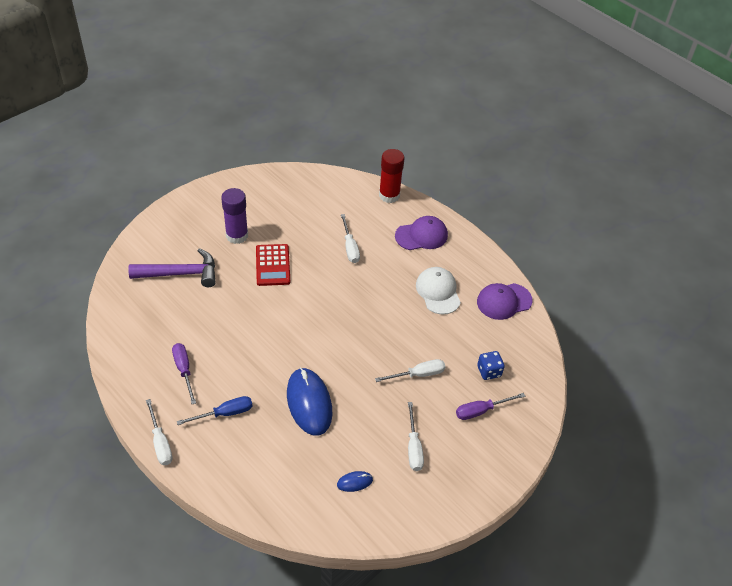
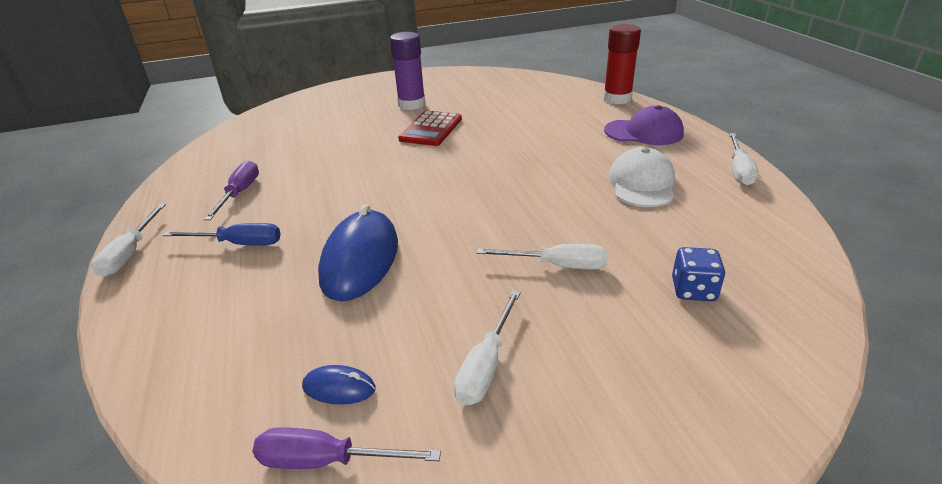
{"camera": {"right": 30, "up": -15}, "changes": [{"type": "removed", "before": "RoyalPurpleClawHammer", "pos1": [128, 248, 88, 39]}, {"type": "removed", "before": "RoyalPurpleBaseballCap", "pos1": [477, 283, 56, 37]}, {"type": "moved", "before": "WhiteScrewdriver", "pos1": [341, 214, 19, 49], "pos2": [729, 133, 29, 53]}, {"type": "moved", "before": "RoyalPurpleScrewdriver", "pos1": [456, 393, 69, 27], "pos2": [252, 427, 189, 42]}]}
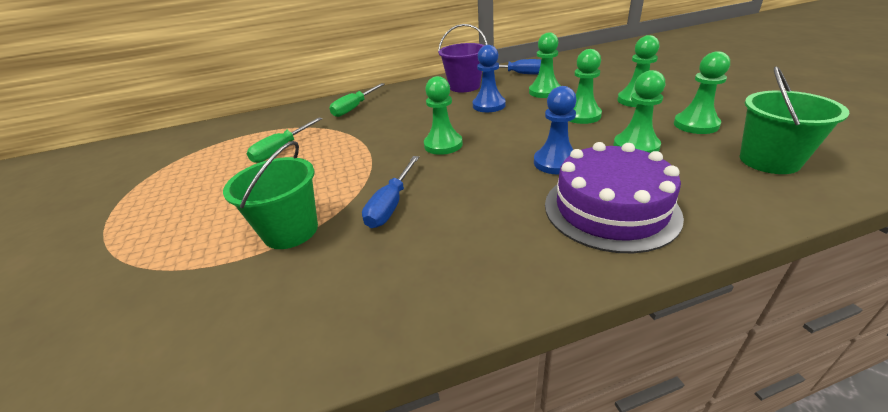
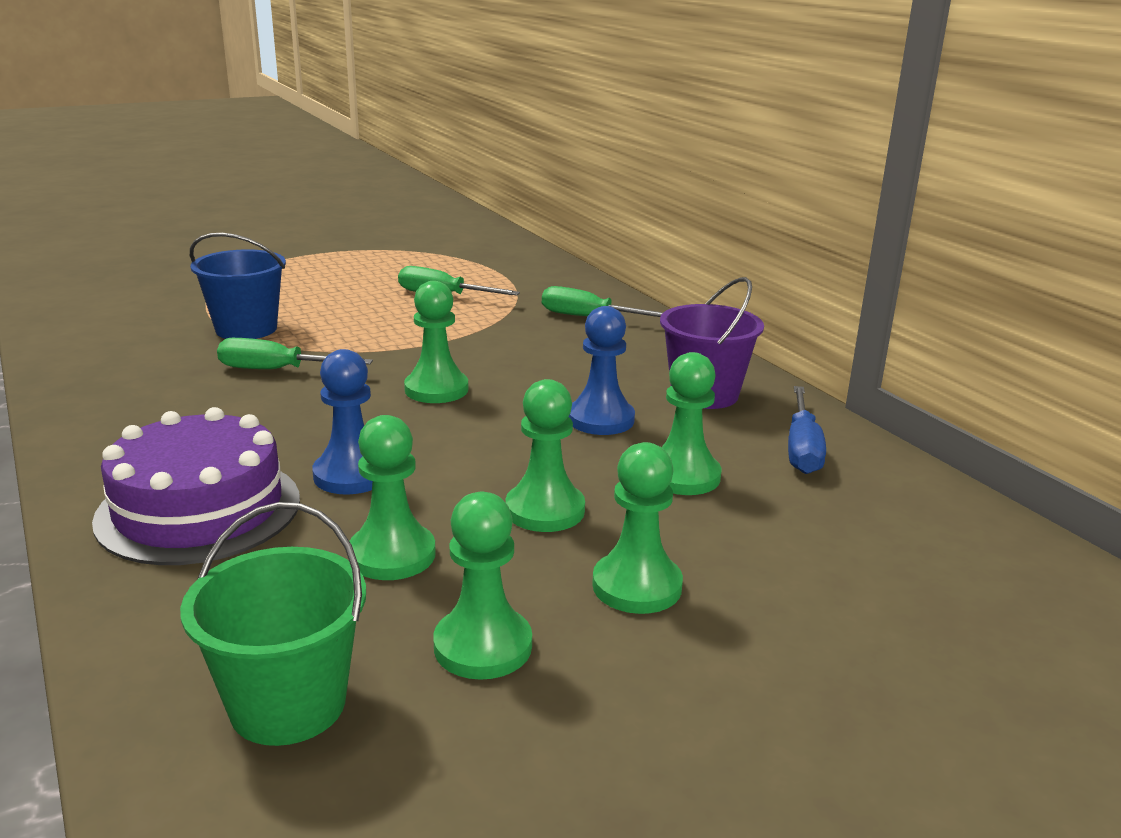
{"camera": {"right": 75, "up": -10}, "changes": [{"type": "recoloured", "before": "LeafGreenPail", "after": "RoyalBluePail", "pos1": [223, 141, 95, 108], "pos2": [190, 233, 96, 106]}, {"type": "recoloured", "before": "RoyalBlueScrewdriver", "after": "LeafGreenScrewdriver", "pos1": [362, 156, 57, 72], "pos2": [217, 338, 156, 31]}]}
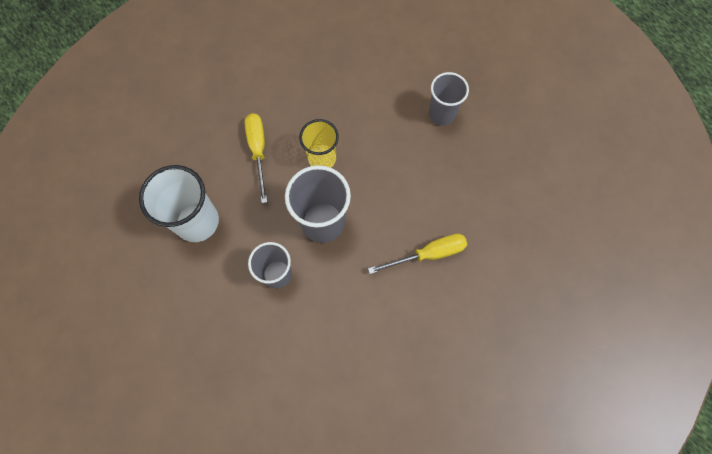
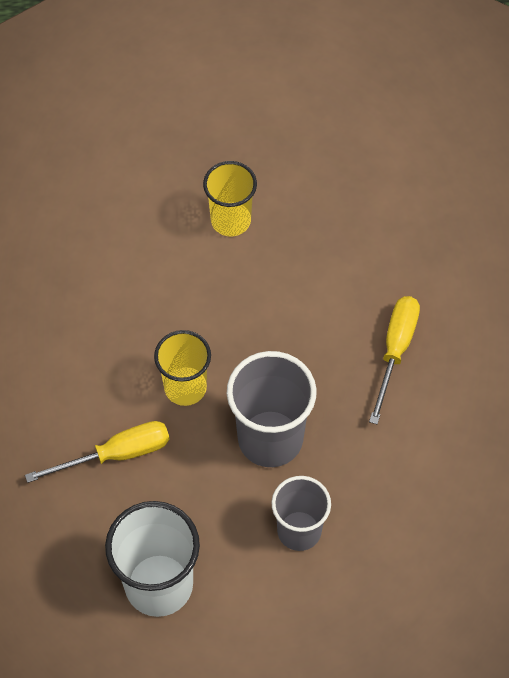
{"camera": {"right": -55, "up": -10}, "changes": [{"type": "recoloured", "before": "GrayCup", "after": "BrightYellowCup", "pos1": [429, 72, 40, 53], "pos2": [203, 161, 54, 75]}, {"type": "turned", "before": "BrightYellowScrewdriver", "pos1": [244, 113, 23, 90], "pos2": [25, 421, 145, 62], "turn": 135}]}
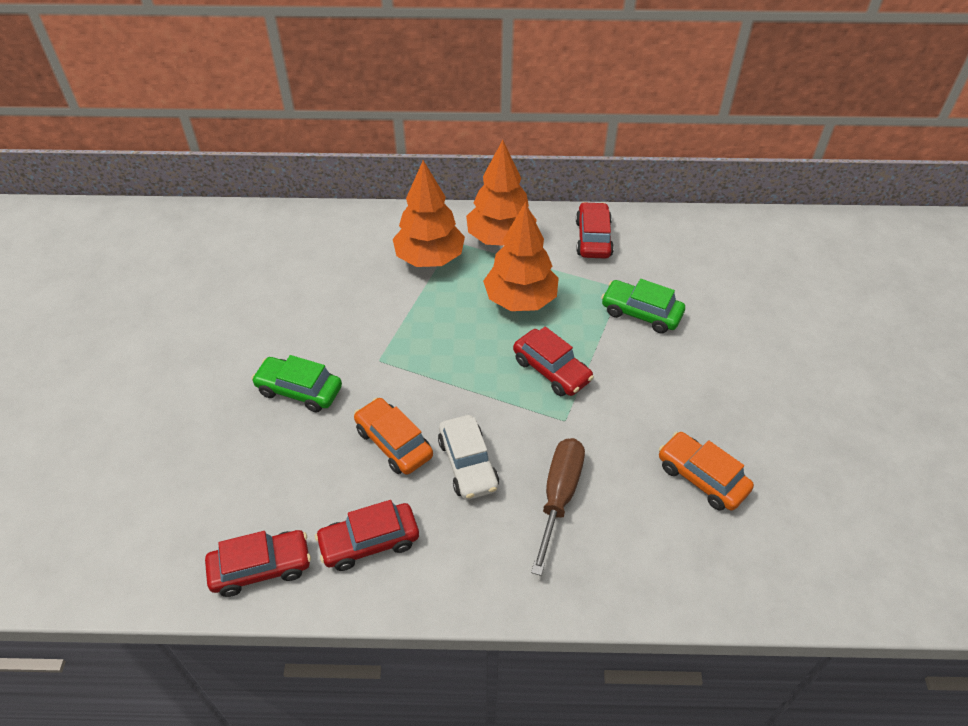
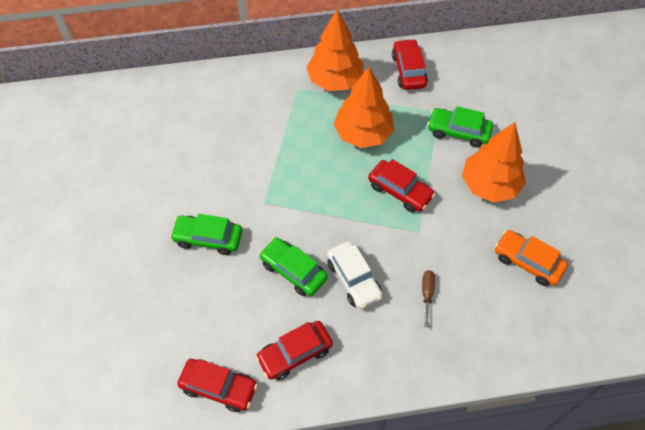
{"camera": {"right": -10, "up": 10}, "changes": [{"type": "moved", "before": "BrightOrangeTree", "pos1": [393, 160, 72, 107], "pos2": [462, 122, 64, 81]}, {"type": "recoloured", "before": "BrightOrangeToyCar", "after": "LeafGreenToyCar", "pos1": [354, 397, 79, 78], "pos2": [259, 237, 69, 59]}, {"type": "turned", "before": "RedToyCar", "pos1": [205, 530, 106, 67], "pos2": [177, 359, 81, 53], "turn": 45}, {"type": "resized", "before": "RussetScrewdriver", "pos1": [531, 438, 54, 138], "pos2": [422, 270, 13, 57], "scale": 0.52}]}
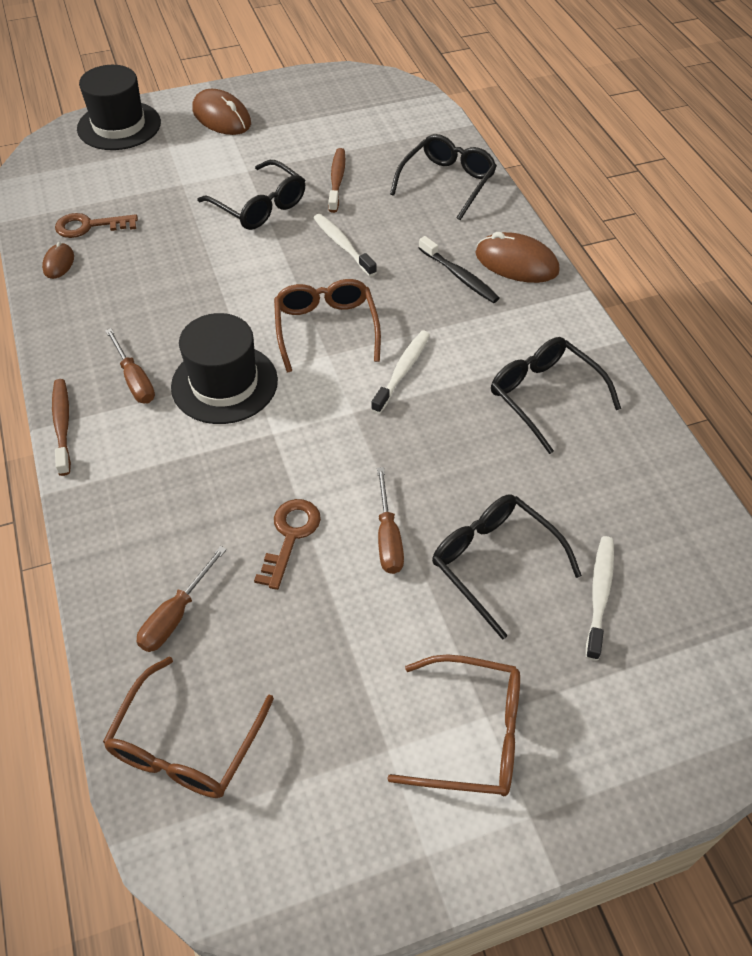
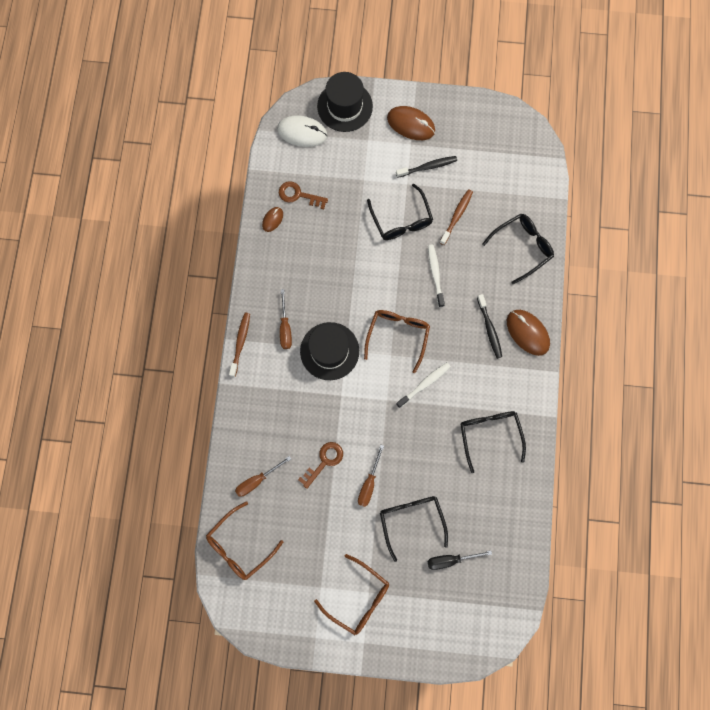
{"camera": {"right": 25, "up": 25}, "changes": [{"type": "added", "after": "WhiteComputerMouse", "pos2": [277, 115, 50, 32]}, {"type": "added", "after": "EbonyDentalBrush", "pos2": [396, 156, 61, 22]}, {"type": "replaced", "before": "WhiteDentalBrush", "after": "EbonyScrewdriver", "pos1": [586, 536, 28, 125], "pos2": [427, 551, 65, 19]}, {"type": "turned", "before": "RussetComputerMouse", "pos1": [192, 89, 59, 46], "pos2": [387, 106, 48, 34], "turn": -45}]}
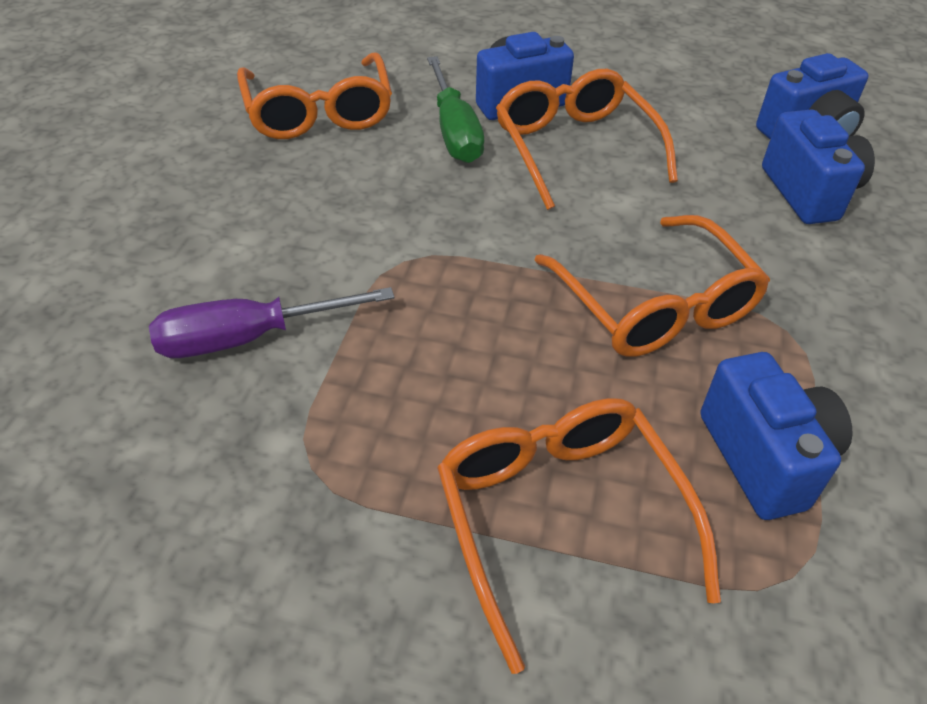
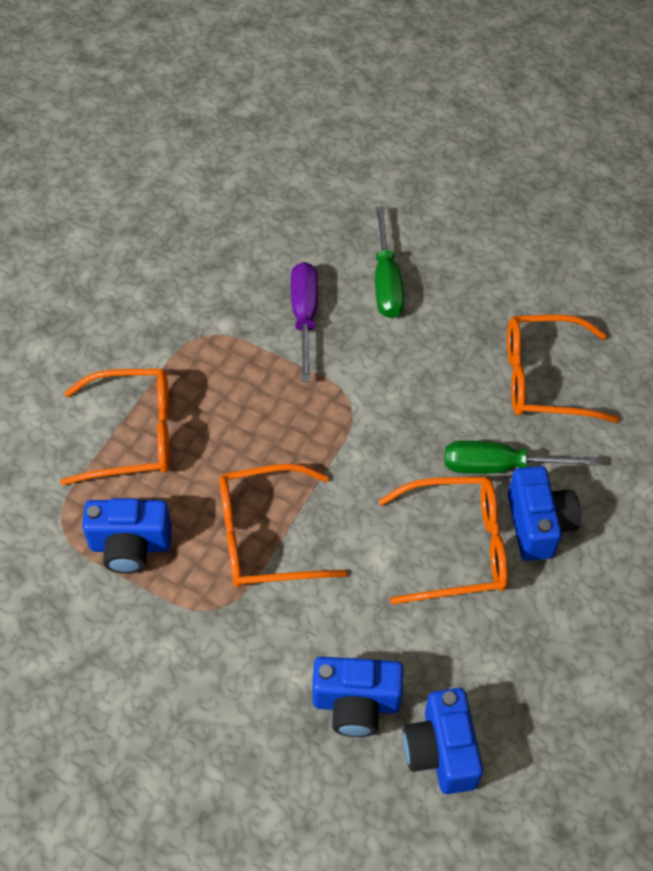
{"camera": {"right": 105, "up": 10}, "changes": [{"type": "added", "after": "LeafGreenScrewdriver", "pos2": [375, 207, 30, 111]}]}
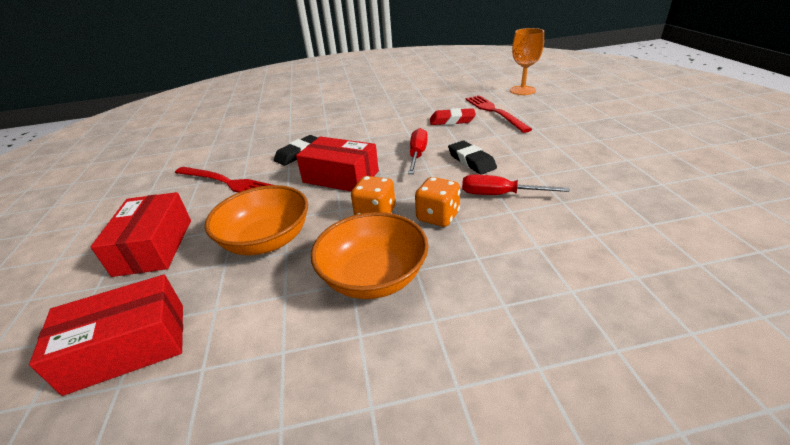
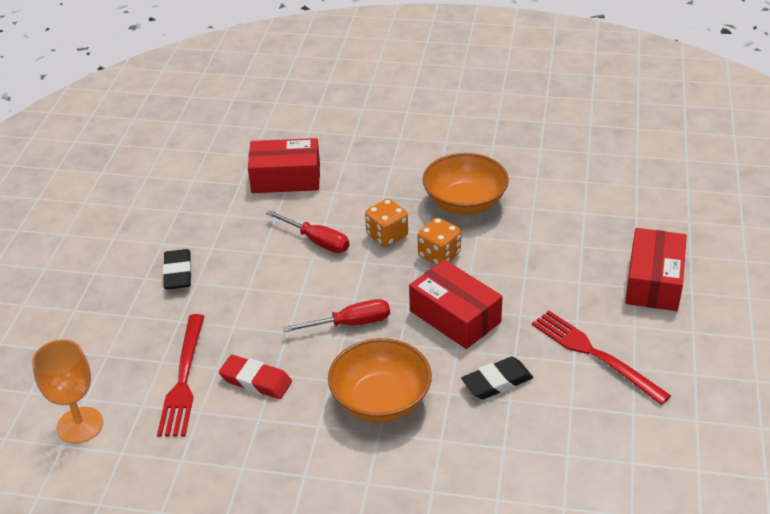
{"camera": {"right": -160, "up": 5}, "changes": [{"type": "moved", "before": "RedParcel", "pos1": [29, 275, 154, 121], "pos2": [248, 138, 72, 55]}, {"type": "moved", "before": "BrightOrangeServingBowl", "pos1": [205, 185, 103, 70], "pos2": [328, 338, 104, 84]}, {"type": "moved", "before": "EbonyGumEraser", "pos1": [448, 140, 49, 35], "pos2": [163, 249, 29, 41]}, {"type": "turned", "before": "RedScrewdriver", "pos1": [408, 128, 20, 46], "pos2": [282, 299, 108, 33], "turn": -135}]}
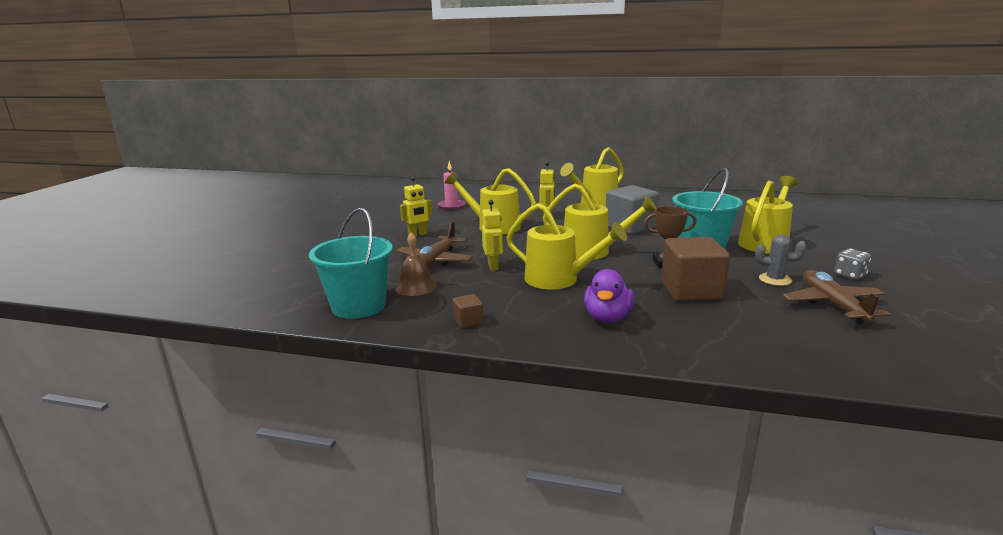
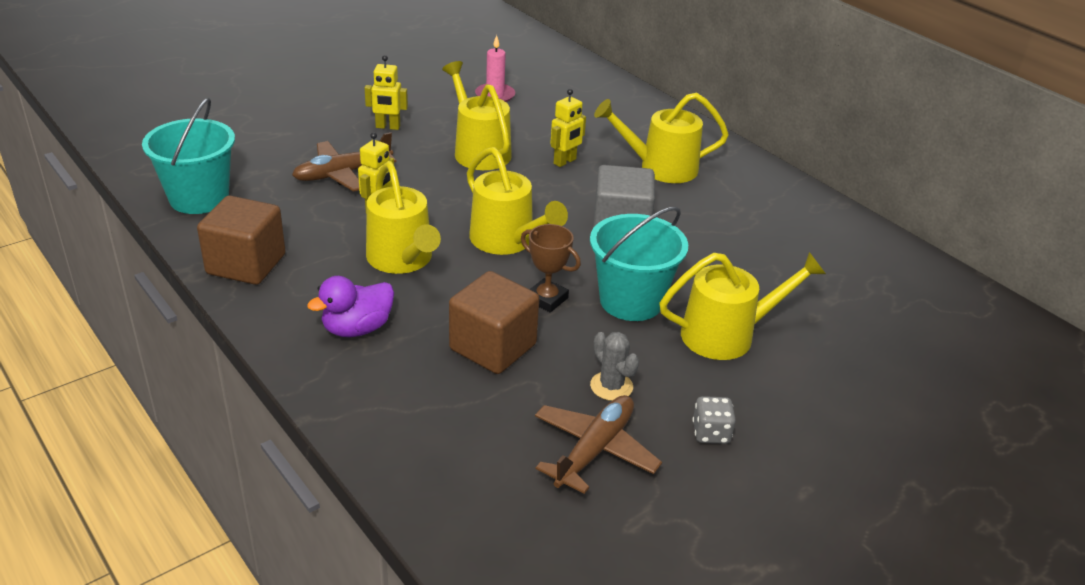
{"camera": {"right": 35, "up": 15}, "changes": [{"type": "removed", "before": "RussetHandBell", "pos1": [395, 232, 42, 64]}, {"type": "resized", "before": "RussetSolidCube", "pos1": [453, 294, 31, 34], "pos2": [197, 196, 89, 89], "scale": 2.23}]}
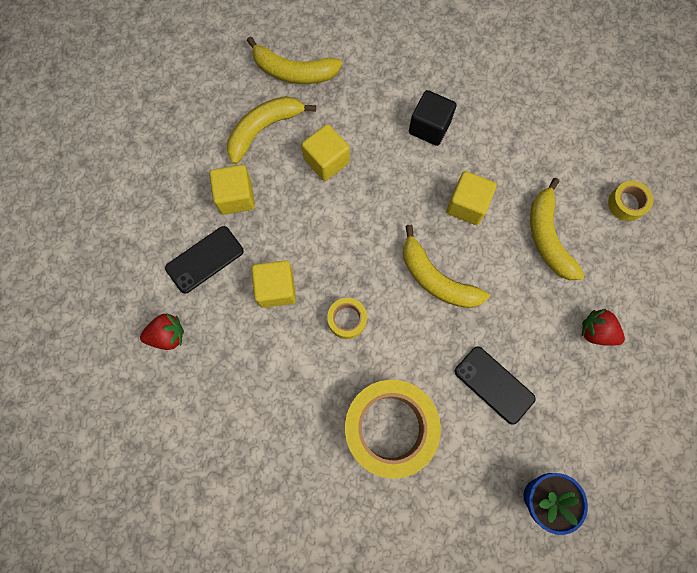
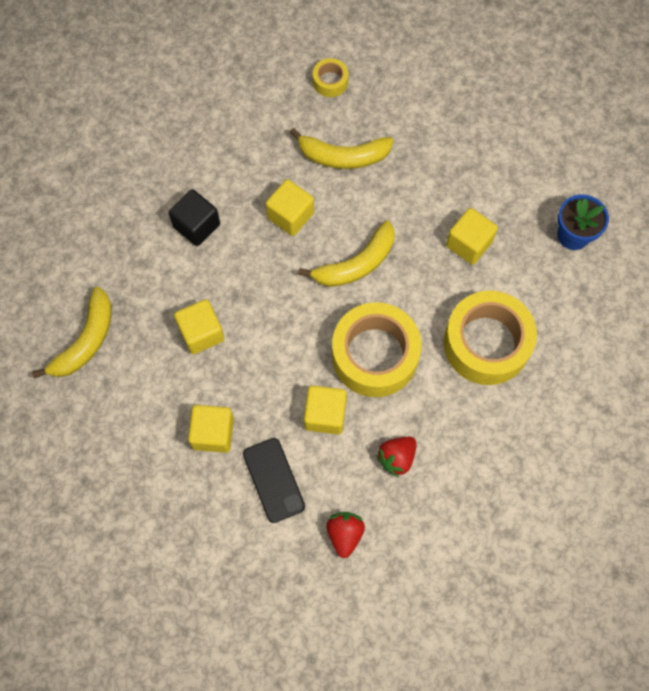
{"camera": {"right": -75, "up": -5}, "changes": [{"type": "removed", "before": "BrightYellowToyBanana", "pos1": [227, 96, 89, 68]}, {"type": "moved", "before": "RedBerry", "pos1": [581, 309, 44, 37], "pos2": [376, 437, 41, 40]}, {"type": "replaced", "before": "EbonyMobilePhone", "after": "BrightYellowSolidCube", "pos1": [455, 346, 81, 79], "pos2": [446, 208, 52, 57]}, {"type": "resized", "before": "BrightYellowTape", "pos1": [327, 298, 40, 41], "pos2": [332, 302, 89, 95], "scale": 2.21}]}
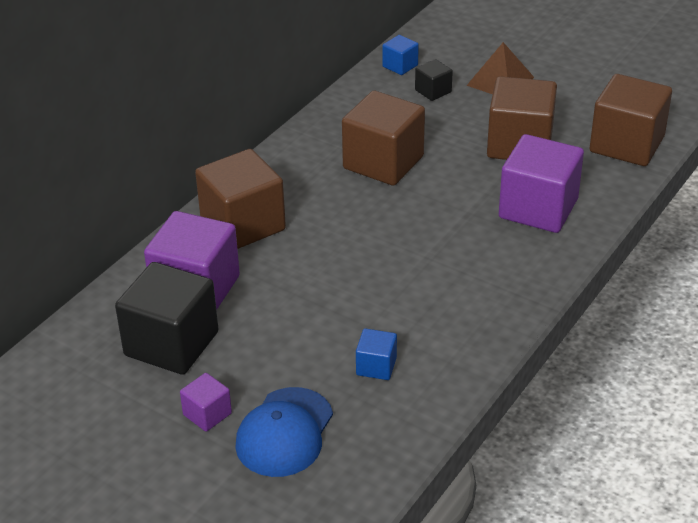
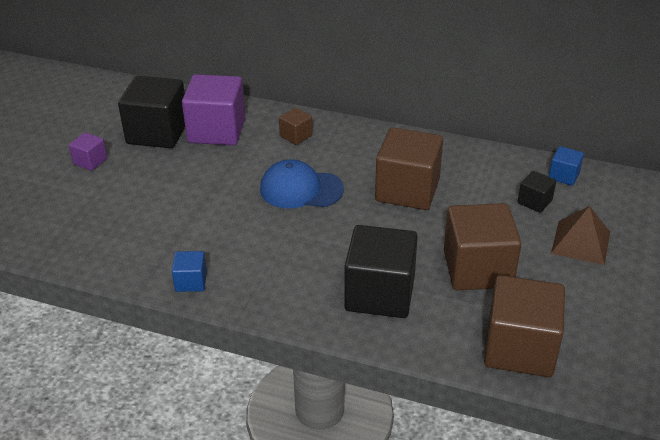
{"camera": {"right": 75, "up": 0}, "changes": [{"type": "moved", "before": "RoyalBlueBaseballCap", "pos1": [235, 387, 98, 90], "pos2": [260, 159, 84, 49]}, {"type": "moved", "before": "RoyalBlueSolidCube", "pos1": [356, 328, 41, 52], "pos2": [172, 251, 35, 41]}, {"type": "recoloured", "before": "RoyalPurpleSolidCube", "after": "EbonySolidCube", "pos1": [499, 134, 85, 99], "pos2": [344, 225, 74, 93]}, {"type": "resized", "before": "RussetSolidCube", "pos1": [195, 149, 91, 100], "pos2": [279, 108, 34, 37], "scale": 0.47}]}
